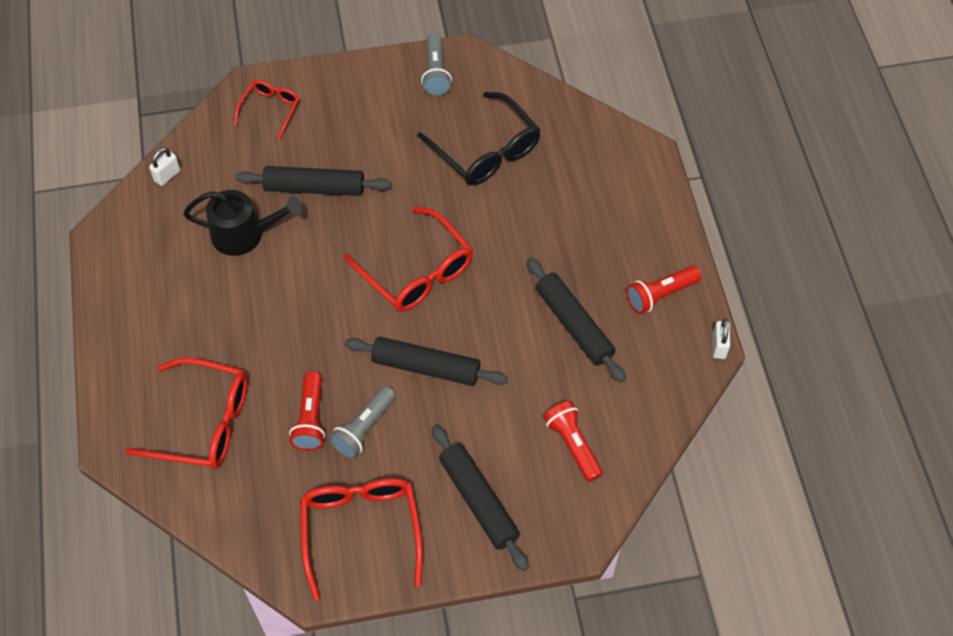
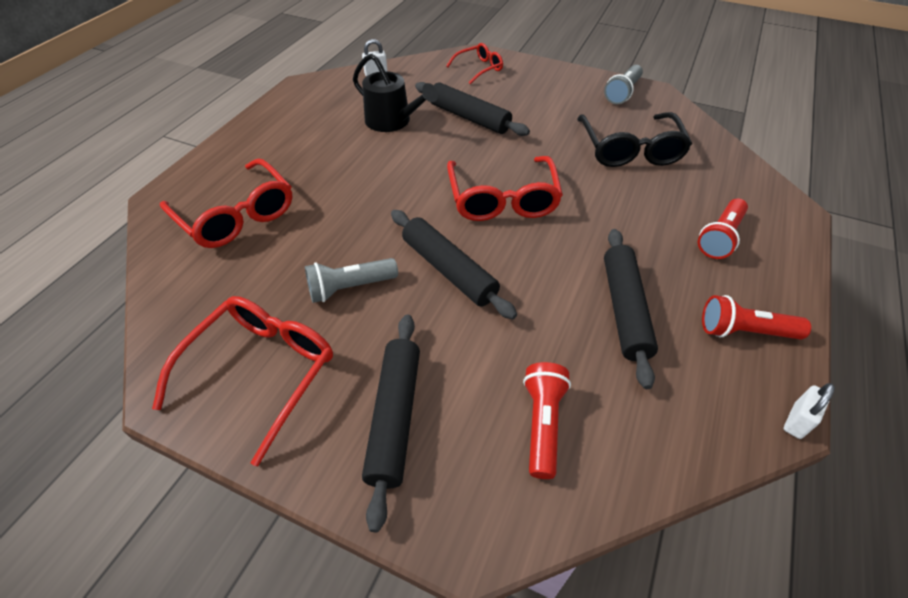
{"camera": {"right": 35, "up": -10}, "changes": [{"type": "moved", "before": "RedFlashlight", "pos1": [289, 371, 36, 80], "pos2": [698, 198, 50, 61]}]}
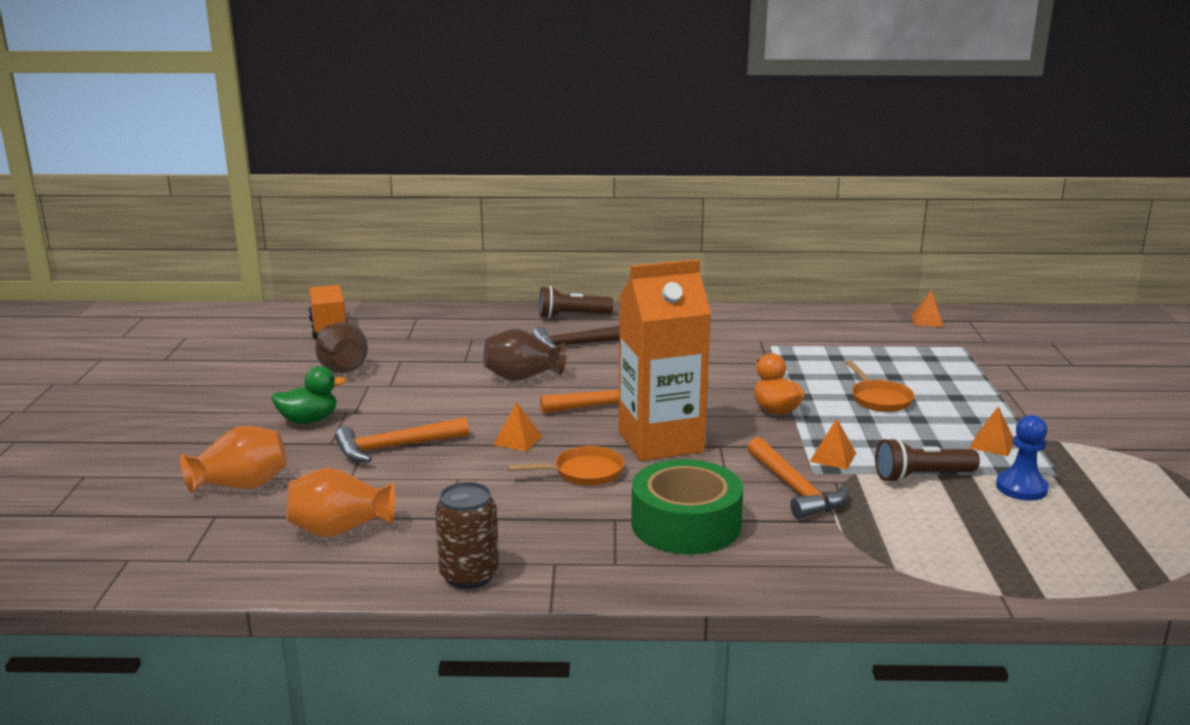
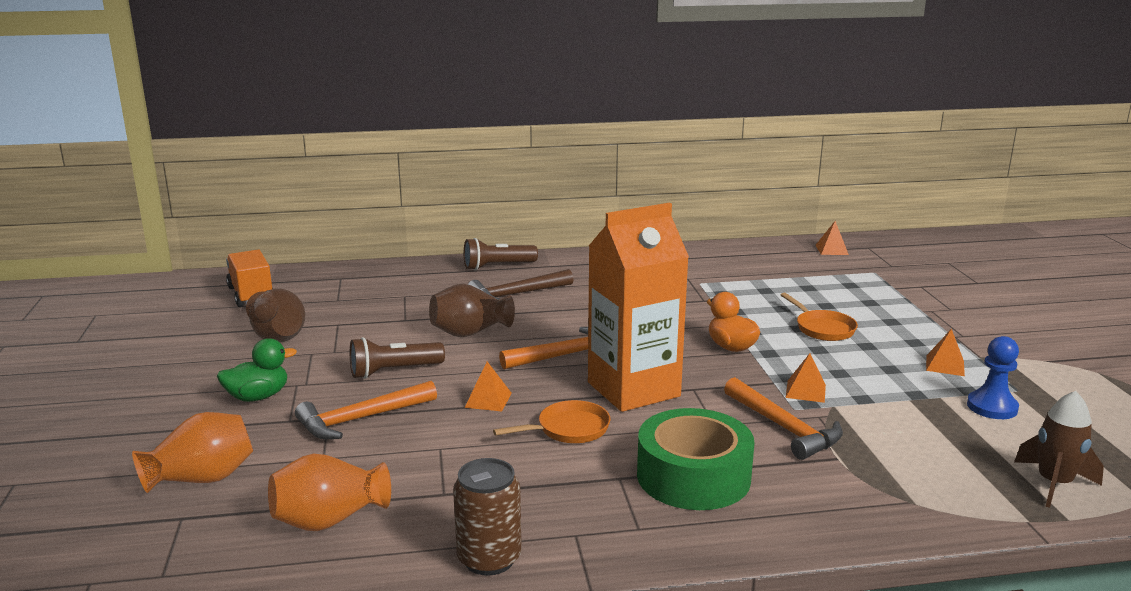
{"camera": {"right": -10, "up": 0}, "changes": [{"type": "added", "after": "RussetRocket", "pos2": [1014, 391, 90, 117]}, {"type": "moved", "before": "RussetFlashlight", "pos1": [875, 438, 105, 45], "pos2": [350, 337, 95, 42]}]}
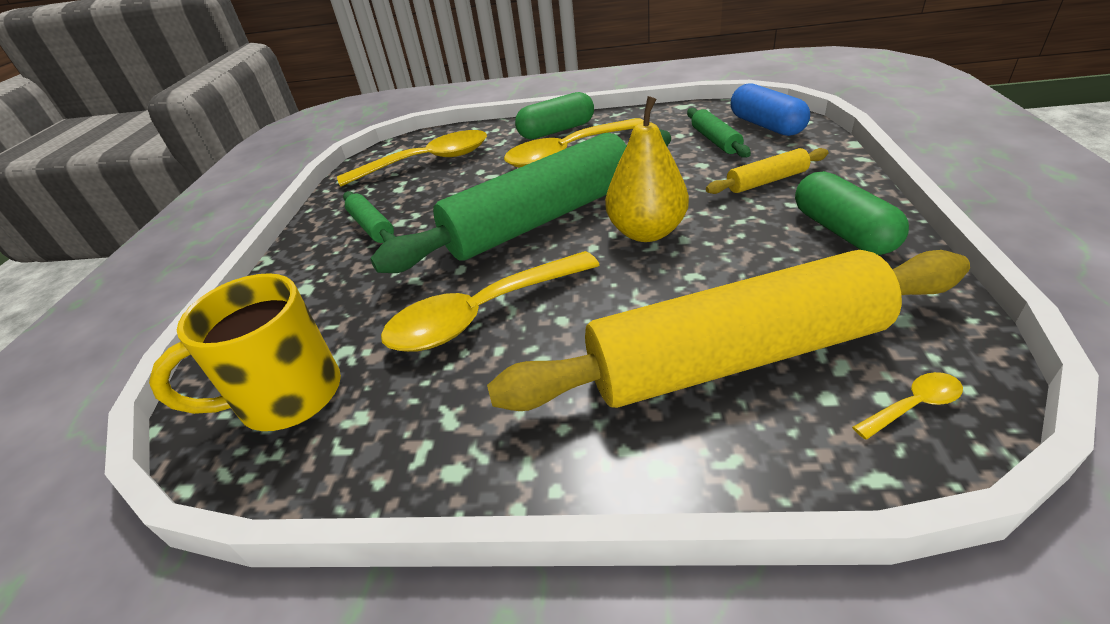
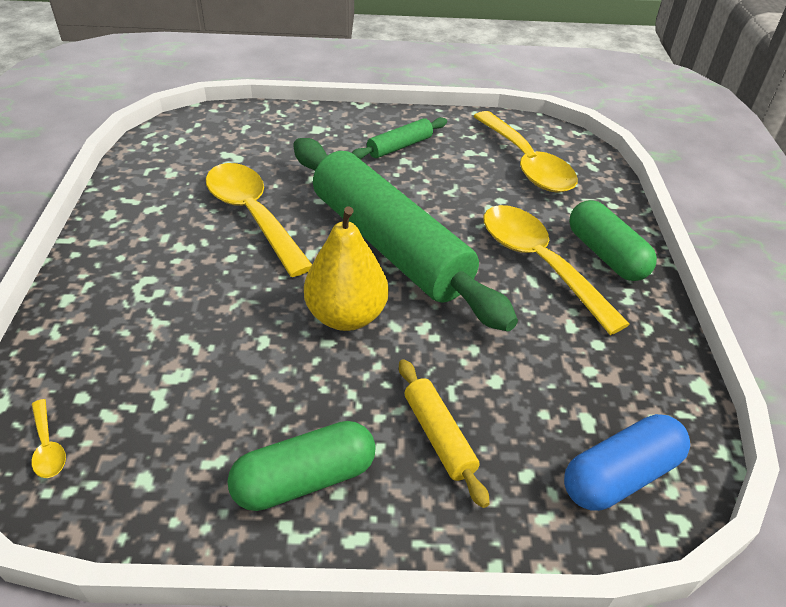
{"camera": {"right": 80, "up": 5}, "changes": [{"type": "removed", "before": "BrightYellowTeaMug", "pos1": [149, 273, 192, 158]}, {"type": "removed", "before": "BrightYellowRollingPin", "pos1": [487, 250, 483, 161]}, {"type": "removed", "before": "LeafGreenRollingPin", "pos1": [687, 108, 64, 50]}]}
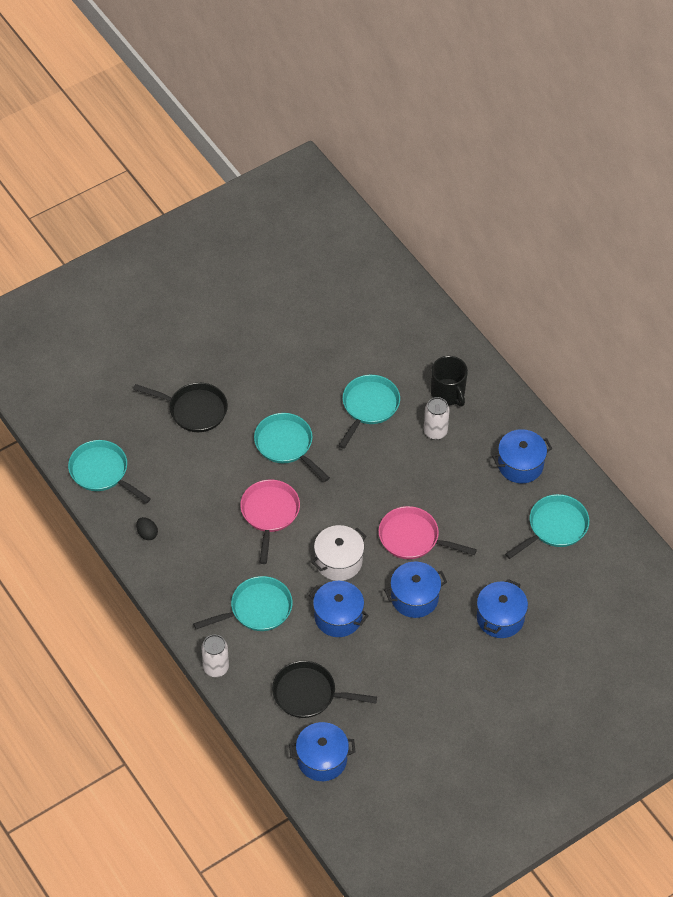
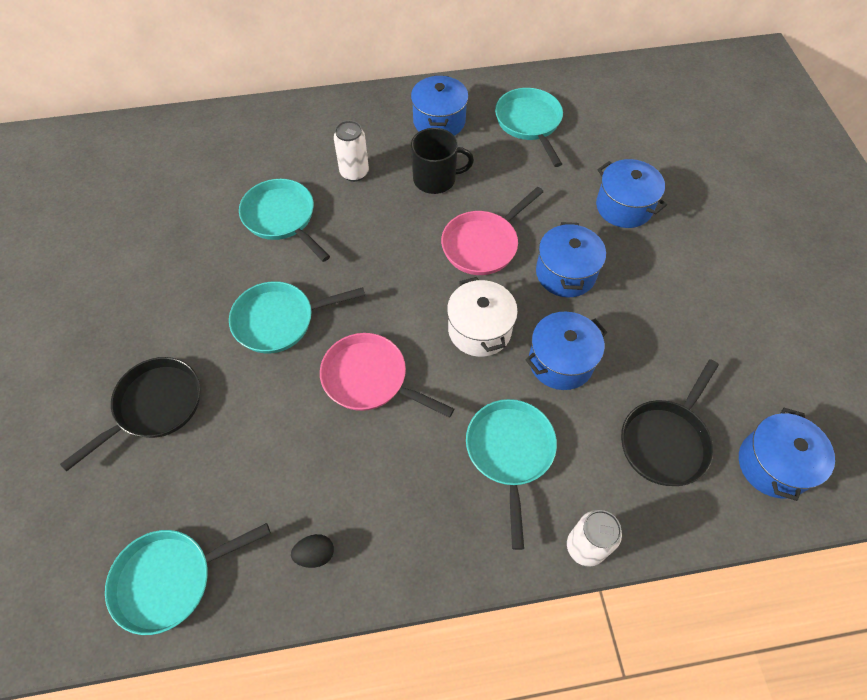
{"camera": {"right": -65, "up": 5}, "changes": [{"type": "moved", "before": "EbonyTeaMug", "pos1": [431, 356, 37, 51], "pos2": [411, 128, 63, 66]}]}
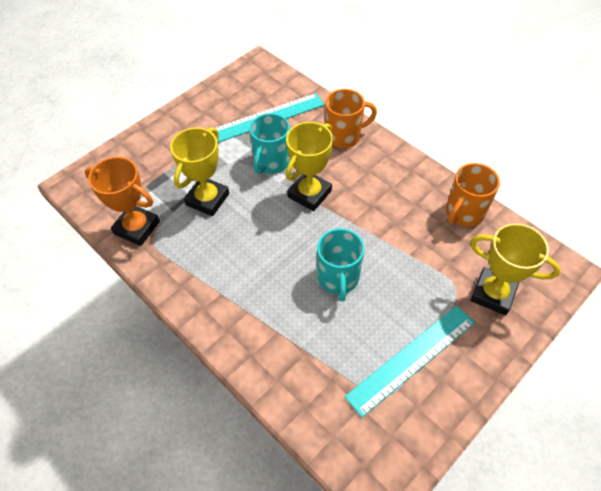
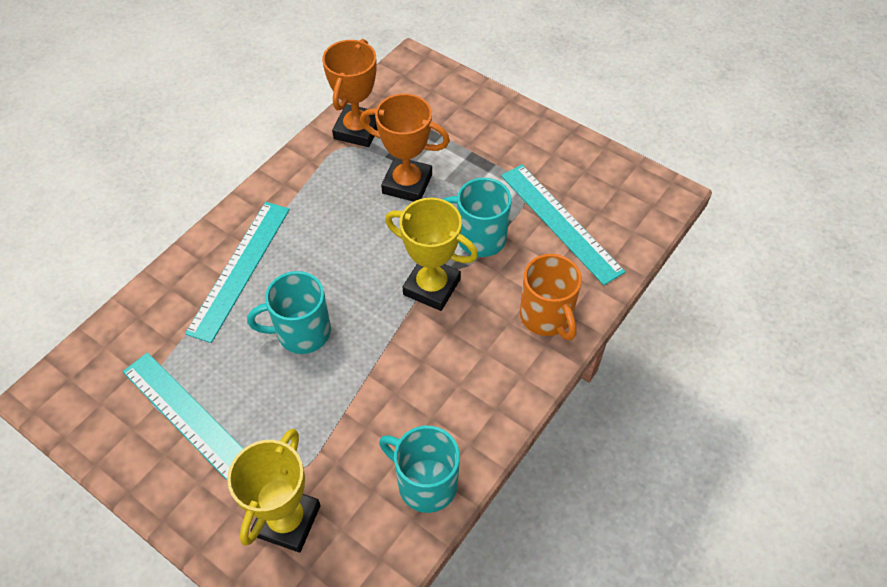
{"camera": {"right": 80, "up": 0}, "changes": [{"type": "added", "after": "TealRuler", "pos2": [185, 202, 105, 141]}, {"type": "recoloured", "before": "BrightYellowTrophy", "after": "BrightOrangeTrophy", "pos1": [170, 127, 59, 89], "pos2": [360, 93, 90, 109]}, {"type": "recoloured", "before": "BrightOrangeTeaMug", "after": "TealTeaMug", "pos1": [446, 163, 54, 63], "pos2": [379, 426, 81, 87]}]}
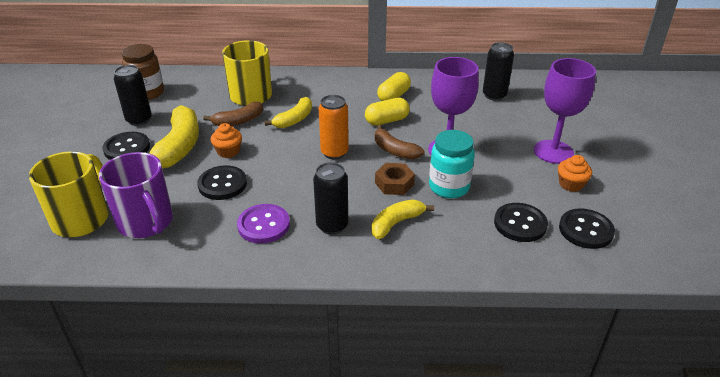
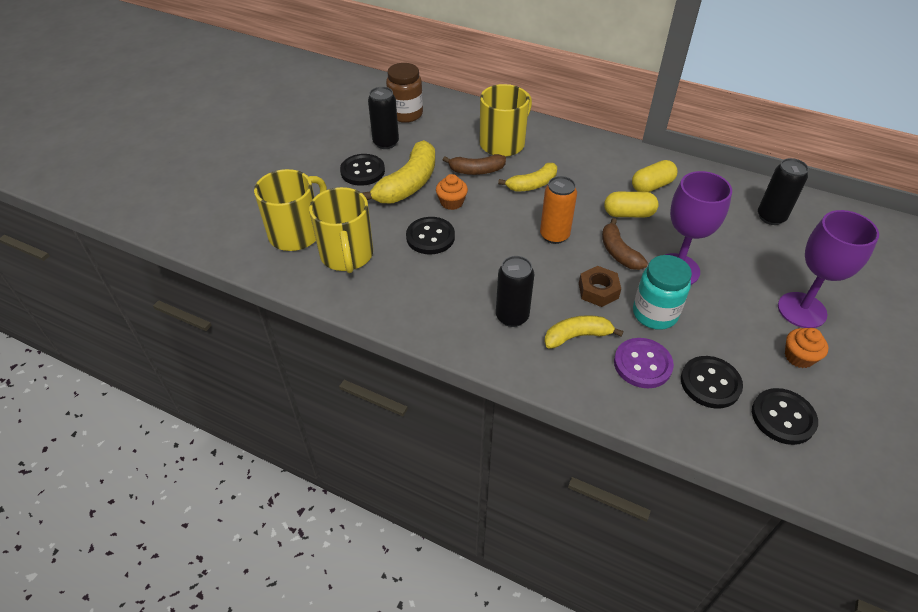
{"camera": {"right": 25, "up": 10}, "changes": [{"type": "moved", "before": "RoyalPurpleButton", "pos1": [237, 204, 53, 40], "pos2": [614, 338, 60, 50]}, {"type": "recoloured", "before": "RoyalPurpleTeaMug", "after": "BrightYellowTeaMug", "pos1": [99, 152, 74, 86], "pos2": [309, 187, 64, 86]}]}
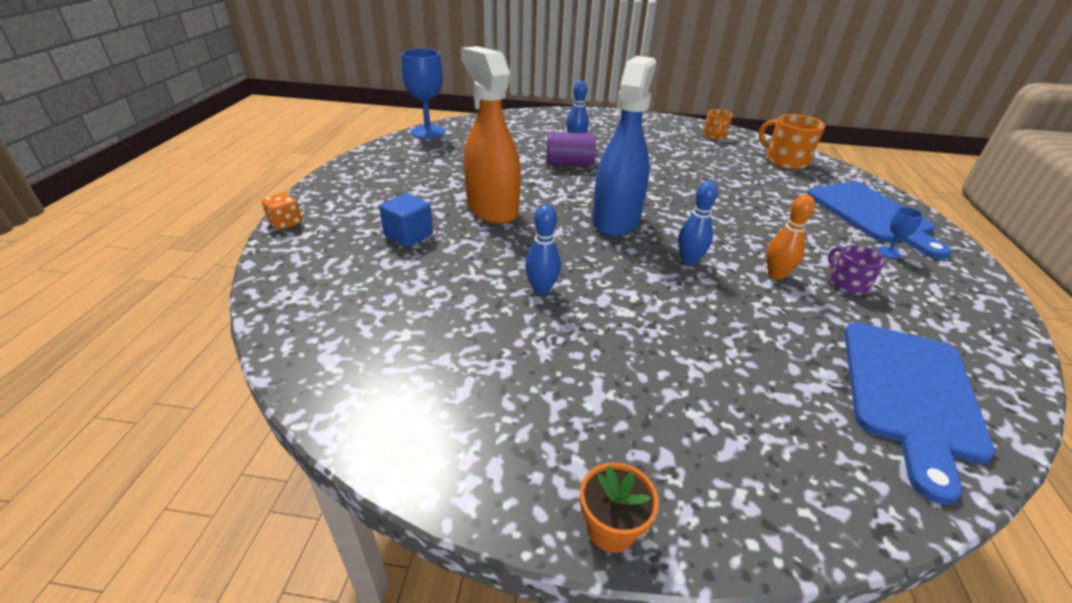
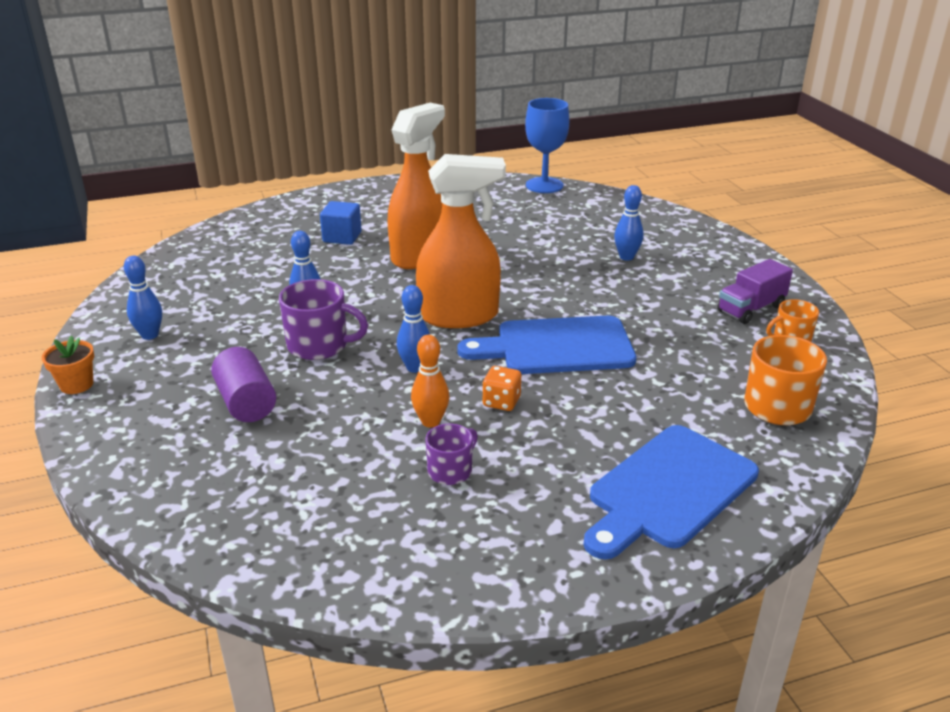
{"camera": {"right": 65, "up": -5}, "changes": [{"type": "removed", "before": "RoyalBlueChalice", "pos1": [878, 207, 45, 52]}, {"type": "added", "after": "RoyalBlueSkittle", "pos2": [124, 256, 38, 84]}, {"type": "added", "after": "RoyalPurpleTeaMug", "pos2": [279, 279, 89, 81]}, {"type": "added", "after": "RoyalPurpleLorry", "pos2": [717, 259, 76, 65]}, {"type": "moved", "before": "BrightOrangeDie", "pos1": [261, 192, 41, 38], "pos2": [482, 366, 39, 45]}, {"type": "moved", "before": "RoyalPurpleCylinderShape", "pos1": [547, 132, 49, 34], "pos2": [211, 347, 65, 75]}, {"type": "moved", "before": "RoyalBlueChoppingBoard", "pos1": [844, 322, 151, 183], "pos2": [457, 316, 179, 58]}, {"type": "recoloured", "before": "RoyalBlueSprayCleaner", "after": "BrightOrangeSprayCleaner", "pos1": [592, 56, 64, 181], "pos2": [416, 154, 90, 174]}]}
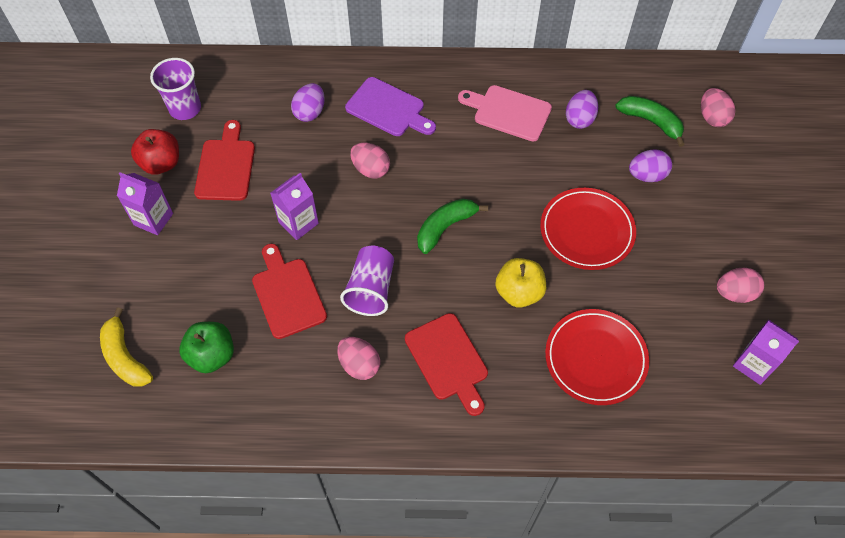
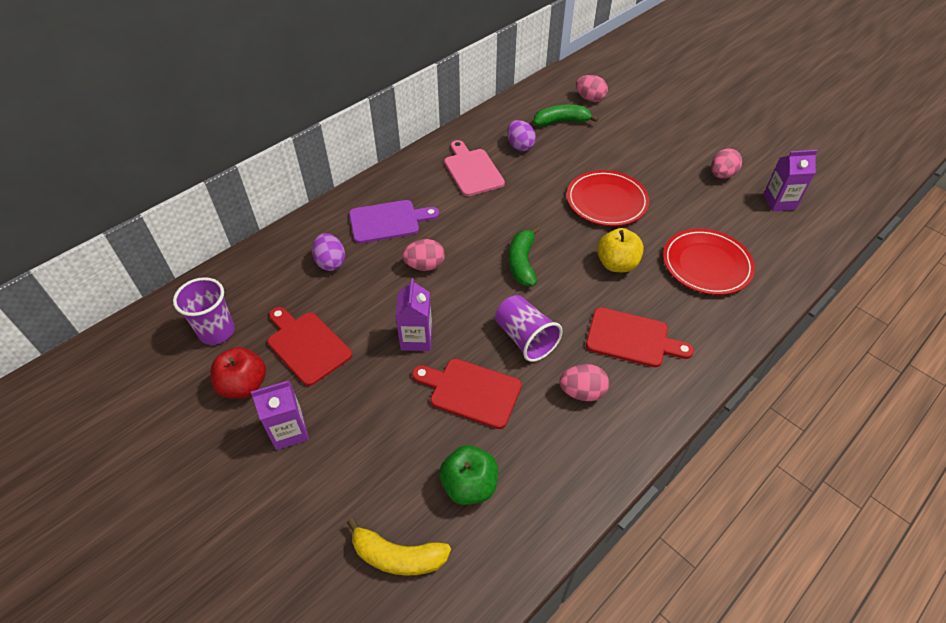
{"camera": {"right": -45, "up": -10}, "changes": [{"type": "removed", "before": "RoyalPurpleToyEgg", "pos1": [629, 149, 43, 33]}, {"type": "turned", "before": "RosePinkChoppingBoard", "pos1": [458, 85, 94, 56], "pos2": [444, 140, 61, 56], "turn": 90}]}
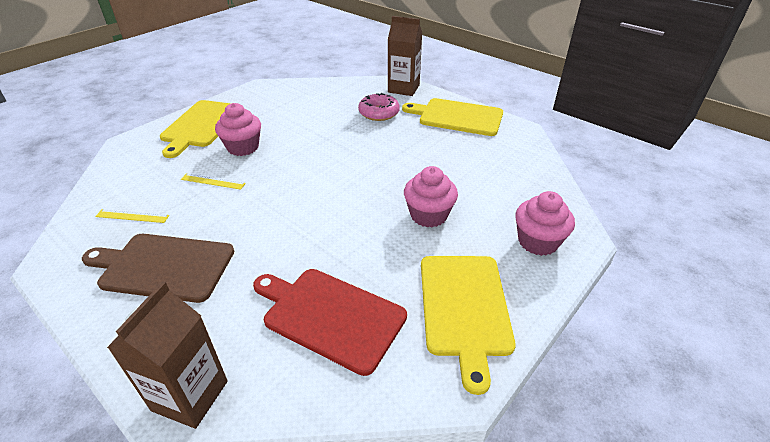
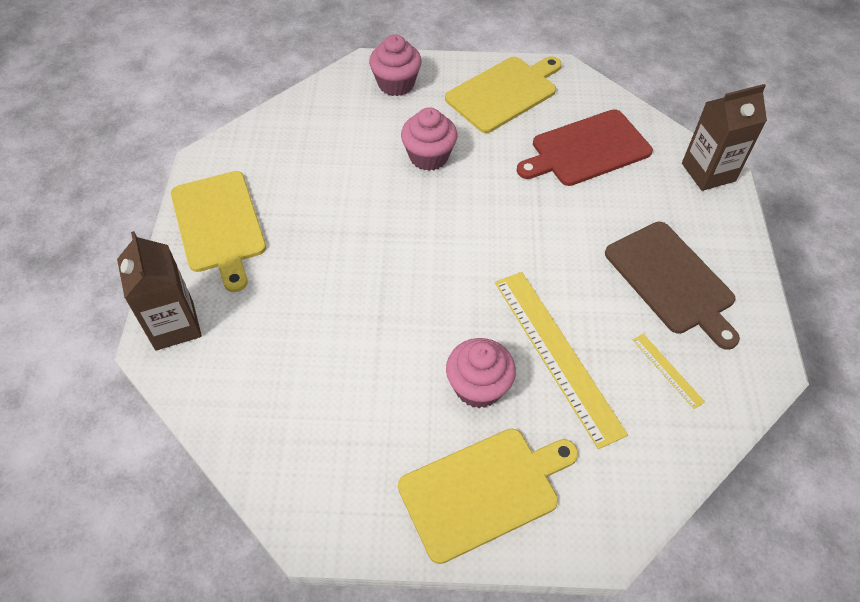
{"camera": {"right": -130, "up": 15}, "changes": [{"type": "removed", "before": "RosePinkGlazedDonut", "pos1": [358, 93, 42, 28]}, {"type": "turned", "before": "RedChoppingBoard", "pos1": [253, 269, 154, 107], "pos2": [517, 109, 136, 77], "turn": 75}, {"type": "resized", "before": "BrightYellowRuler", "pos1": [181, 173, 65, 17], "pos2": [495, 272, 133, 177], "scale": 2.29}]}
